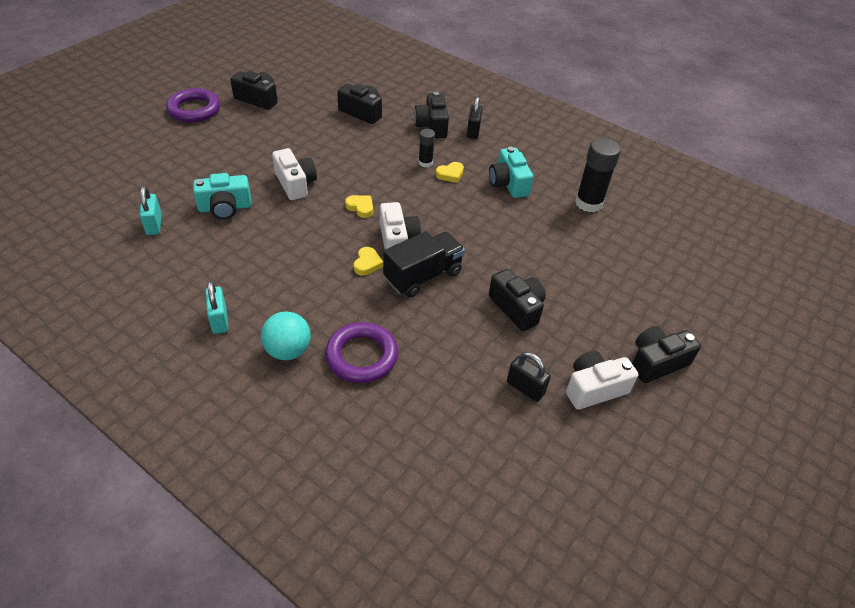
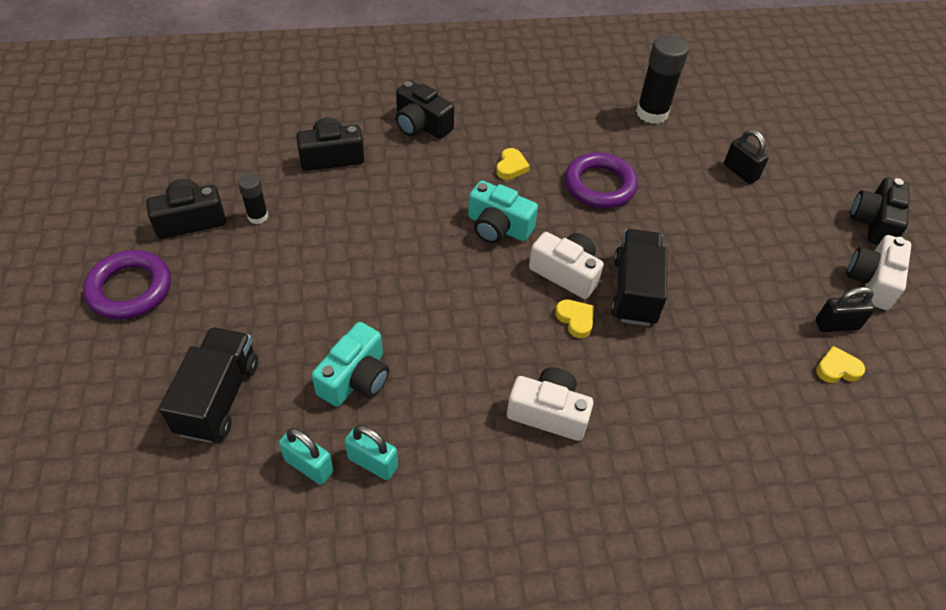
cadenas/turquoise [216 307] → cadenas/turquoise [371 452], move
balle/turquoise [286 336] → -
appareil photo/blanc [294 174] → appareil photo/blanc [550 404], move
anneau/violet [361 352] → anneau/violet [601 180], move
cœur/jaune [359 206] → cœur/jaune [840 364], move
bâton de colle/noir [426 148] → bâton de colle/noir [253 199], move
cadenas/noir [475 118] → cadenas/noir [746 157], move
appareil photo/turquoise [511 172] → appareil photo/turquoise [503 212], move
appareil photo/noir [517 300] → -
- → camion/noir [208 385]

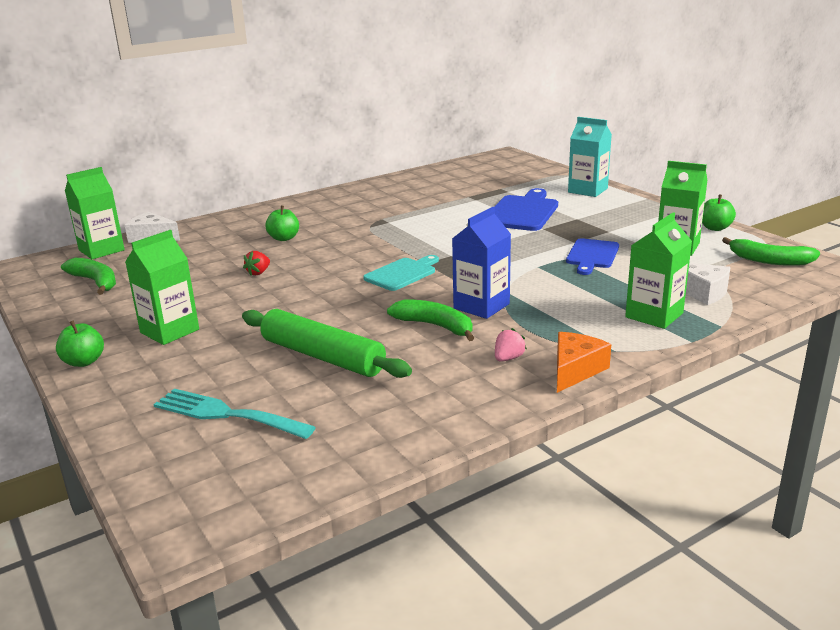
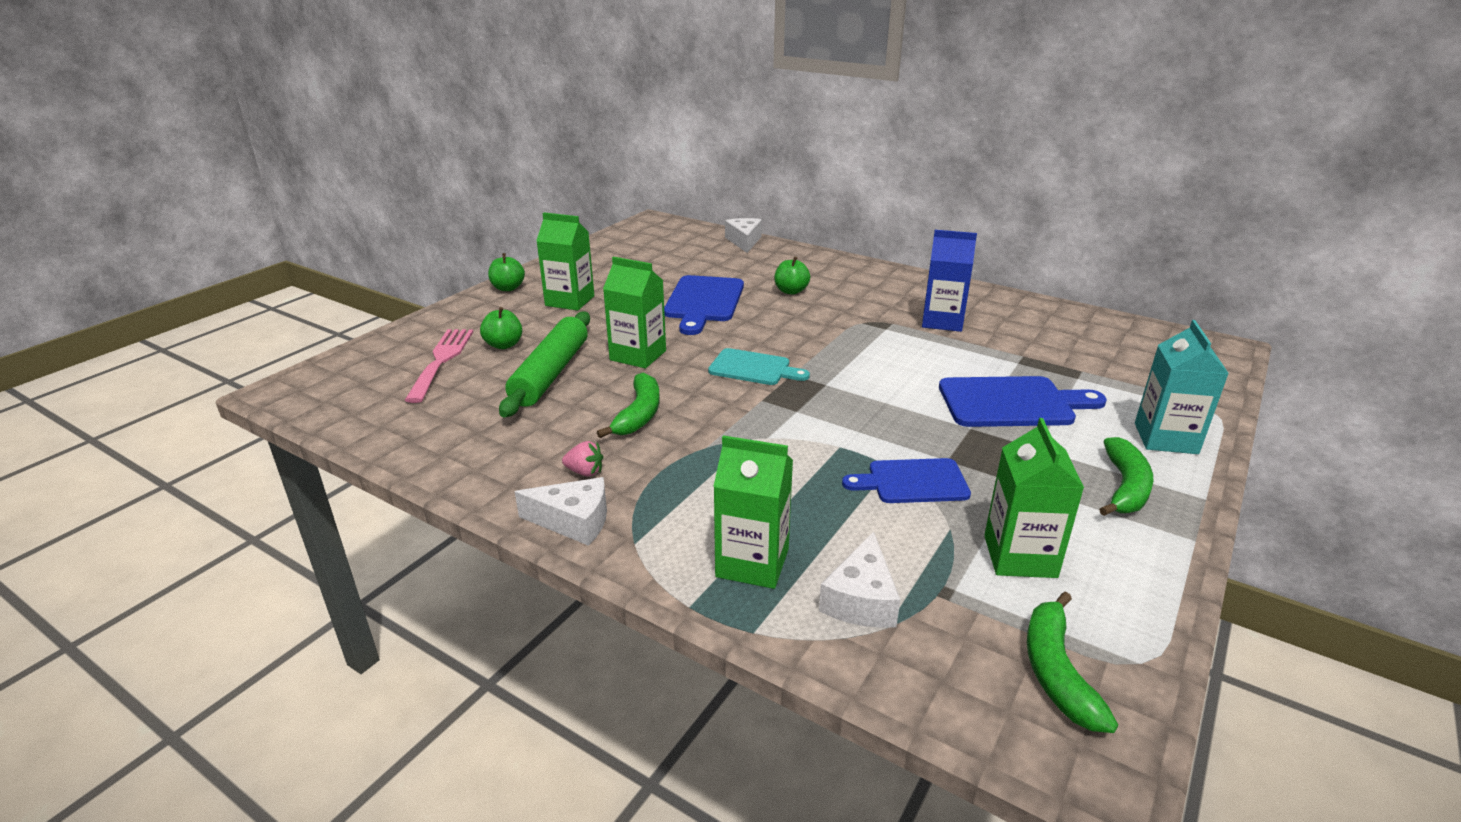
banane/vert [88 276] → banane/vert [1126 476], move
brique de lait/vert [95 213] → brique de lait/vert [634 312], move
fourchette/turquoise [234 413] → fourchette/rose [439 366]
fraise/rouge [256 263] → planche à découper/bleu [704 305]
brique de lait/bleu [481 263] → brique de lait/bleu [949 281], move
fromage/orange [584 362] → fromage/blanc [561 511]
pomme/vert [719 212] → pomme/vert [501 328], move

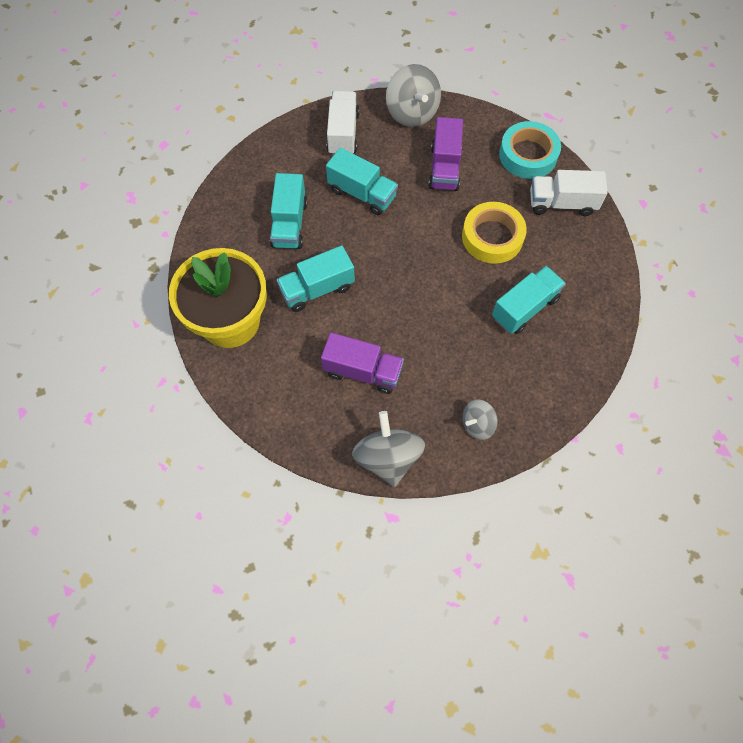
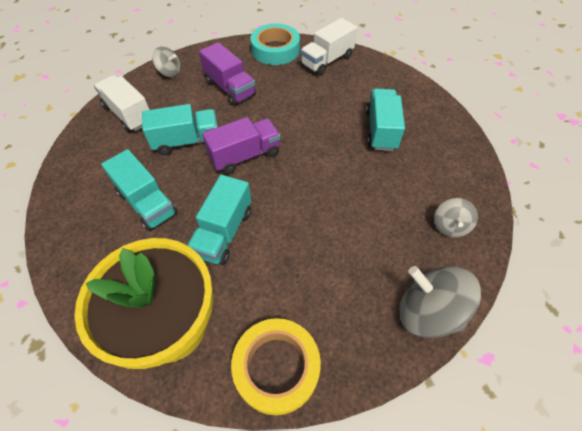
camion/violet [362 363] → camion/violet [241 145], move
toupie/gris [413 95] → toupie/gris [166 62], x0.57
ruban adhésif/jaune [494 233] → ruban adhésif/jaune [276 366], move

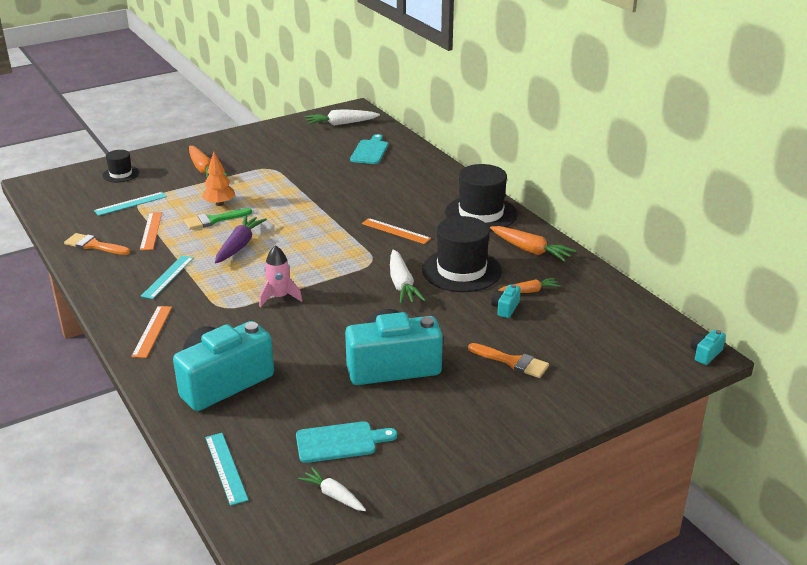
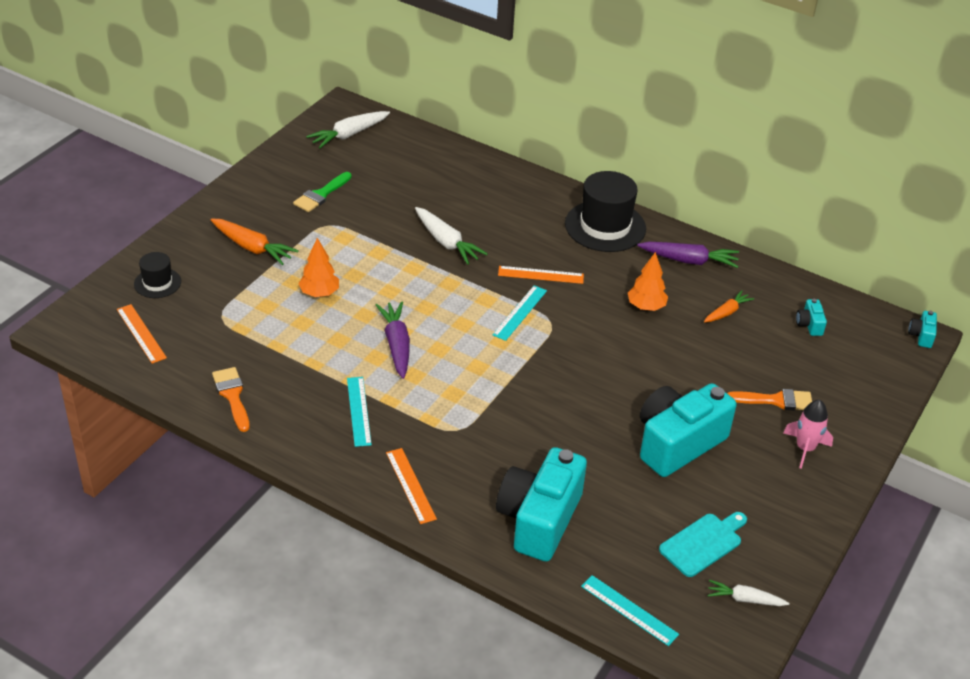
pinceau/orange [97 244] → pinceau/orange [231 399], 75 degrees clockwise
règle/turquoise [130 204] → règle/turquoise [520 313], move
règle/orange [151 231] → règle/orange [142 334], move
pinceau/vert [218 219] → pinceau/vert [322 192], move
fusée/rose [281 276] → fusée/rose [808 434], move
planche à découper/turquoise [369 149] → -
carotte/blanc [408 276] → carotte/blanc [451 236], move
chapeau/noir [462 254] → arbre/orange [648 281]
carotte/orange [533 244] → carotte/violet [688 255]
appareil photo/turquoise [506 301] → appareil photo/turquoise [811 317], move

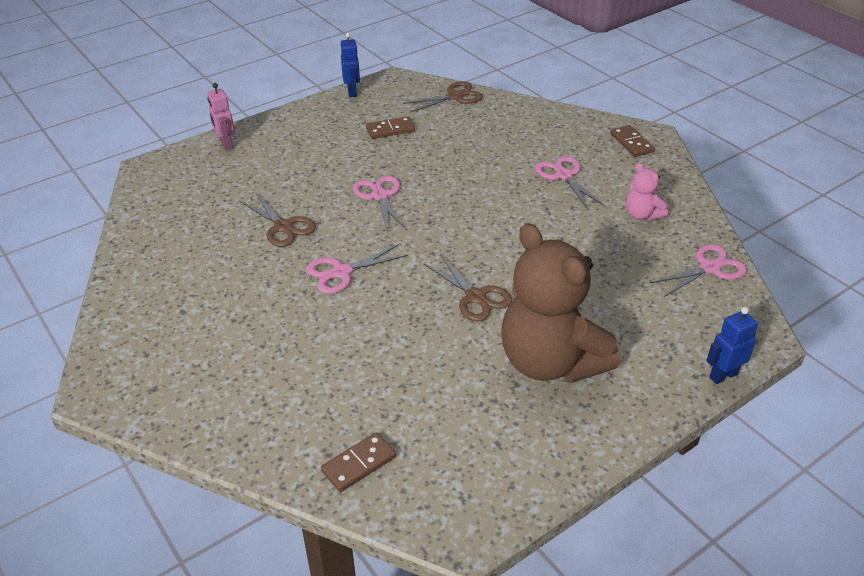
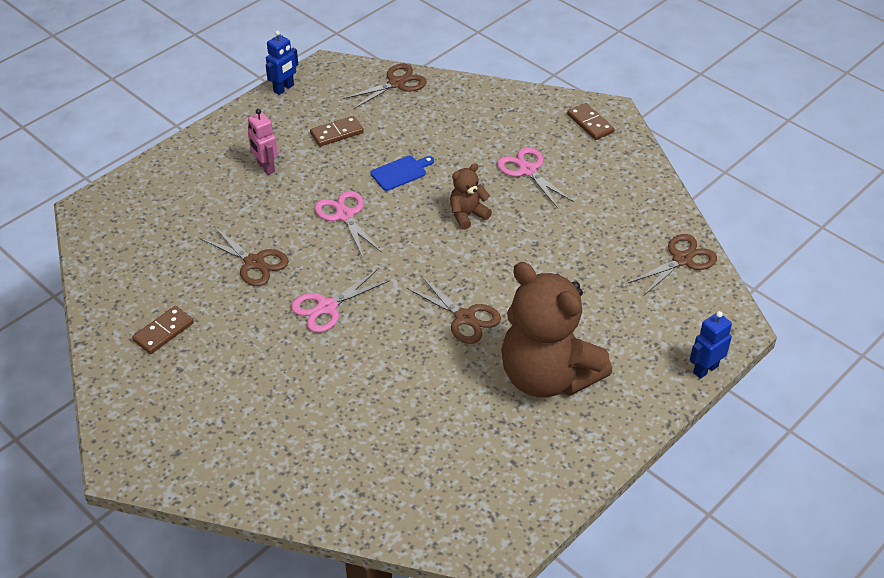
robot/rose [221 117] → robot/rose [263 142], move
domino/marron [358 462] → domino/marron [163 330], move
robot/bleu [350 65] → robot/bleu [282 62], 60 degrees clockwise
ours en peluche/rose [647 192] → -
ciseaux/rose [698 270] → ciseaux/marron [672 265]
- → planche à découper/bleu [402 173]
- → ours en peluche/marron [471 196]

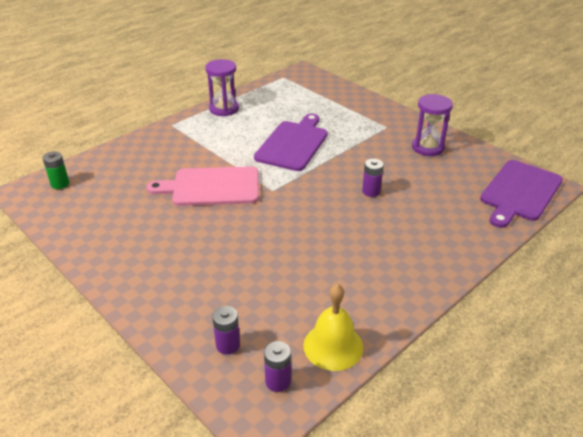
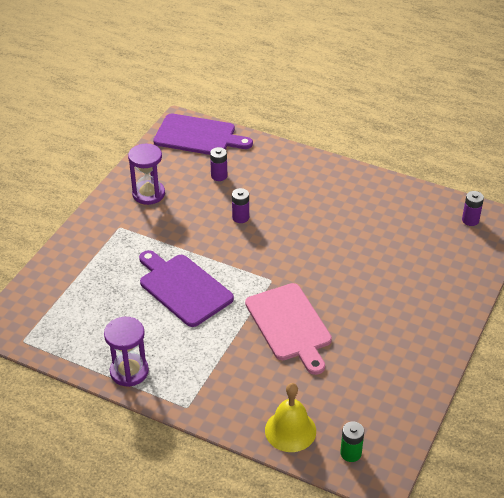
pile/violet [226 330] → pile/violet [218 164], move
planche à découper/violet [291 142] → planche à découper/violet [186 288], 45 degrees clockwise
cloche/jaune [333 327] → cloche/jaune [290 417], move

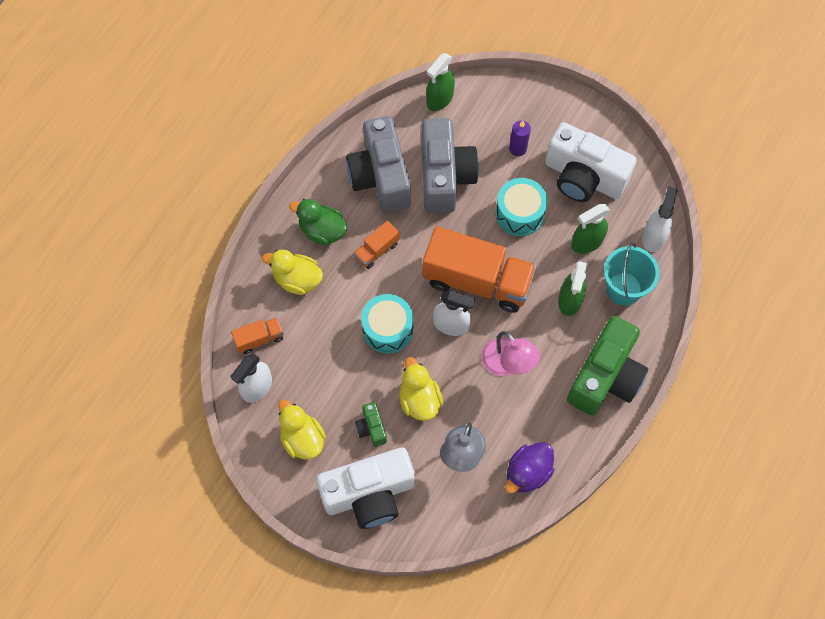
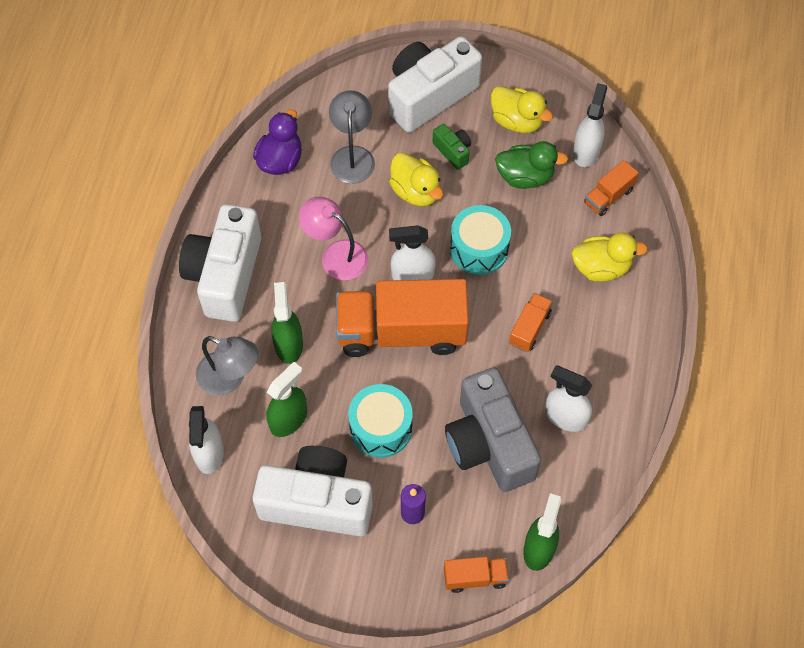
canard/vert [318 222] → canard/vert [531 165], move
appareil photo/gris [378 164] → vaporisateur/blanc [568 398]
appareil photo/vert [607 365] → appareil photo/blanc [220 263]
seau/turquoise [632 274] → lampe/gris [227 366]
- → camion/orange [476 574]

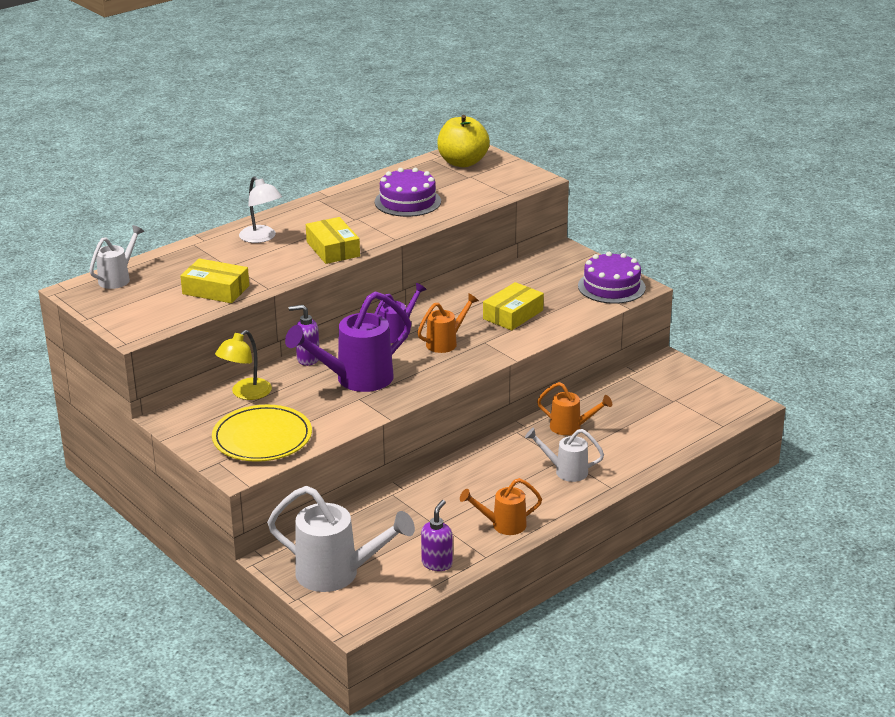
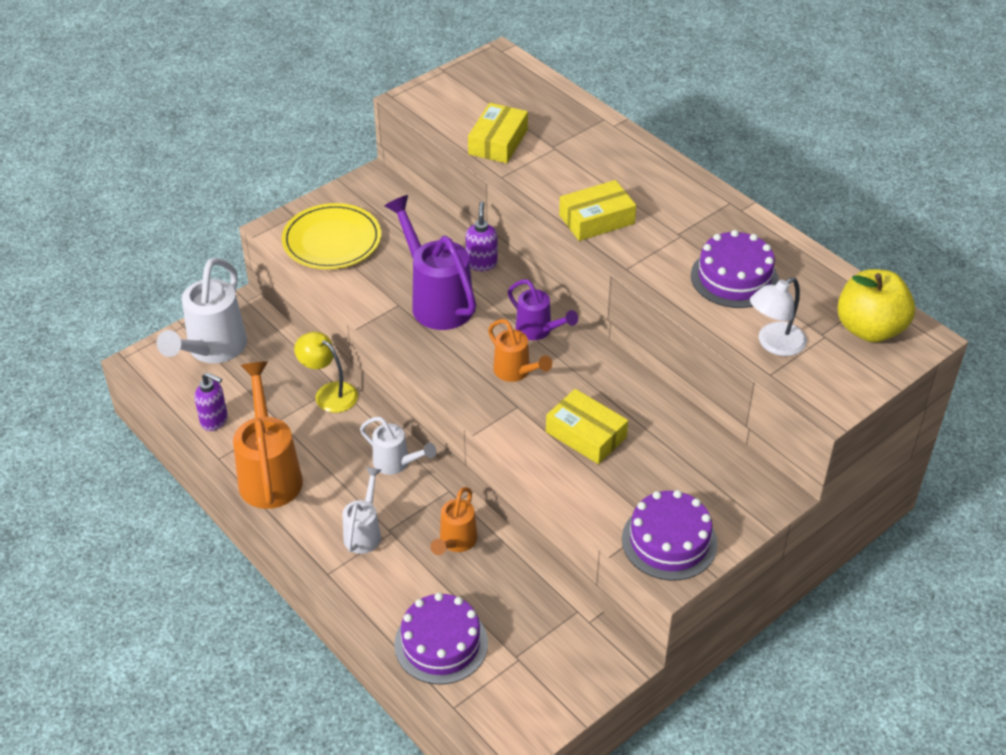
arrosoir/blanc [116 257] → arrosoir/blanc [398 446], move
lampe/jaune [243 365] → lampe/jaune [326 372], move
lampe/blanc [260 210] → lampe/blanc [778 316], move
arrosoir/orange [501 506] → arrosoir/orange [268 435], x1.76
- → gâteau/violet [441 638]

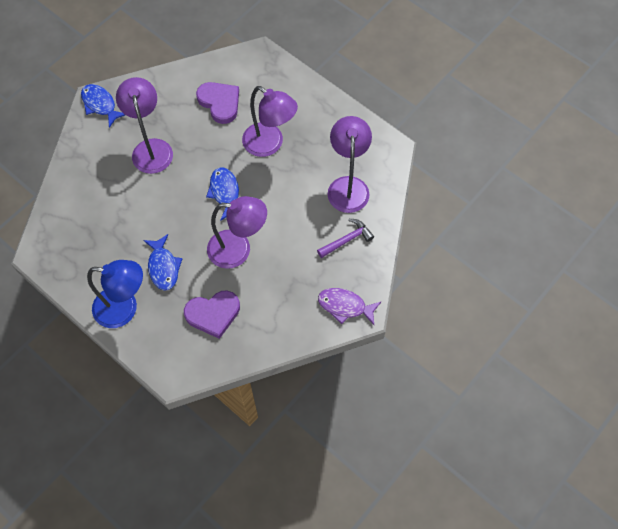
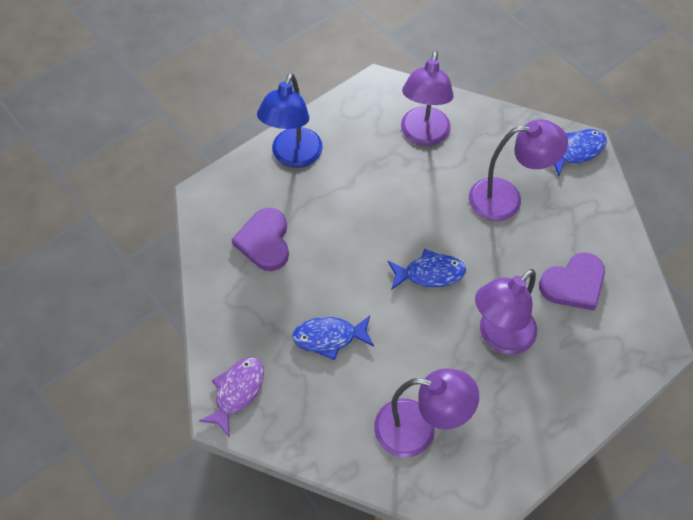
poisson/bleu [162 262] → poisson/bleu [333 338], move
lampe/violet [237 232] → lampe/violet [427 98], move
marteau/violet [345 238] → -

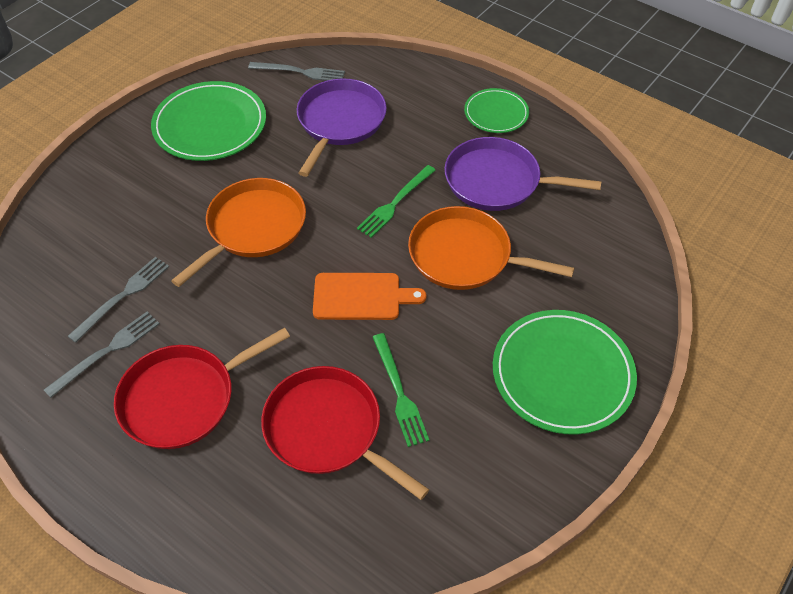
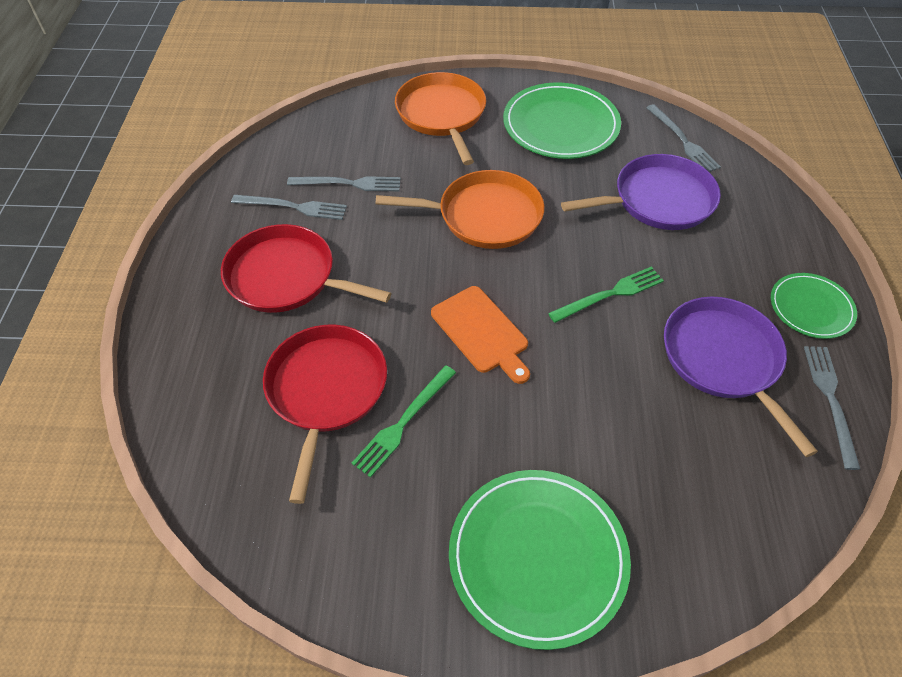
fourchette/vert [396 201] → fourchette/vert [606 295], 150 degrees clockwise
poêle/orange [491 248] → poêle/orange [440 118], move
- → fourchette/gris [832 408]

